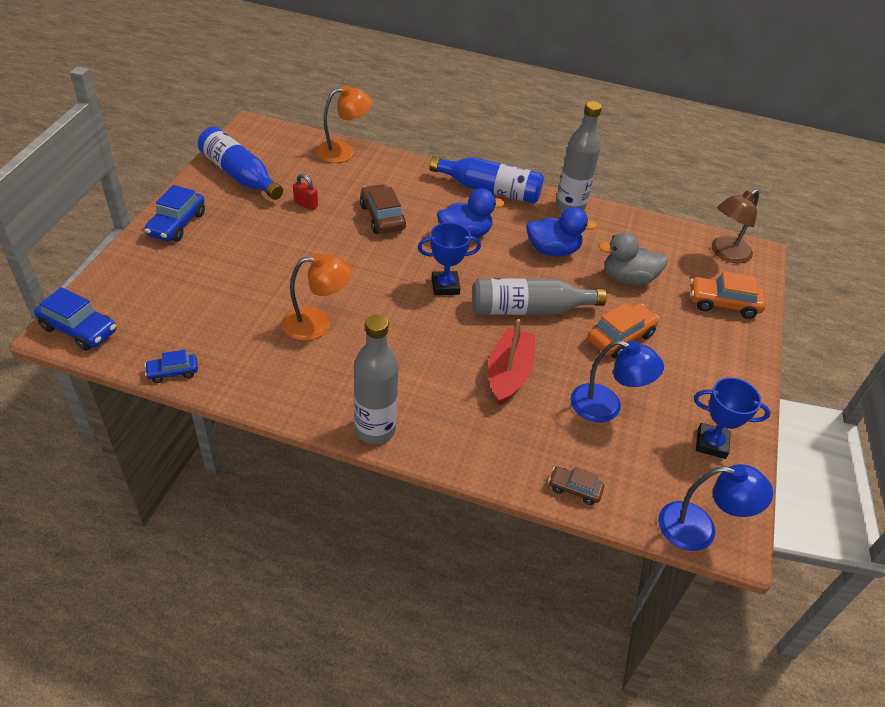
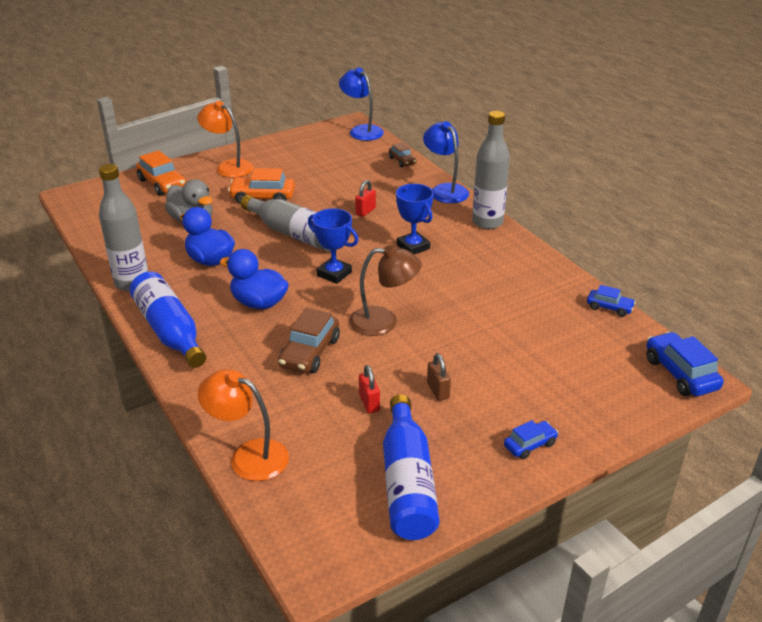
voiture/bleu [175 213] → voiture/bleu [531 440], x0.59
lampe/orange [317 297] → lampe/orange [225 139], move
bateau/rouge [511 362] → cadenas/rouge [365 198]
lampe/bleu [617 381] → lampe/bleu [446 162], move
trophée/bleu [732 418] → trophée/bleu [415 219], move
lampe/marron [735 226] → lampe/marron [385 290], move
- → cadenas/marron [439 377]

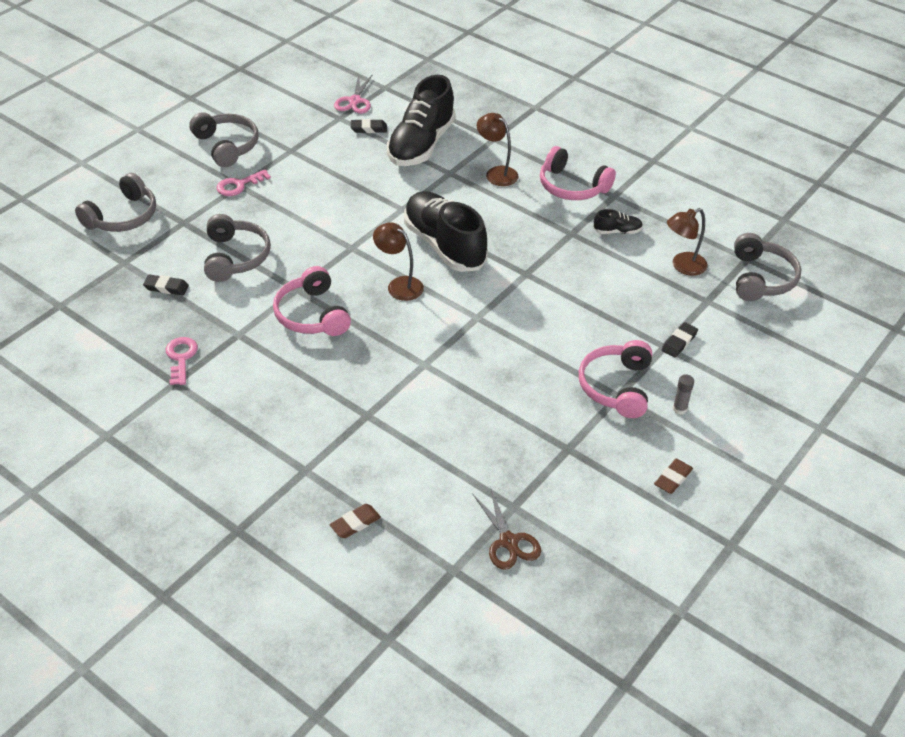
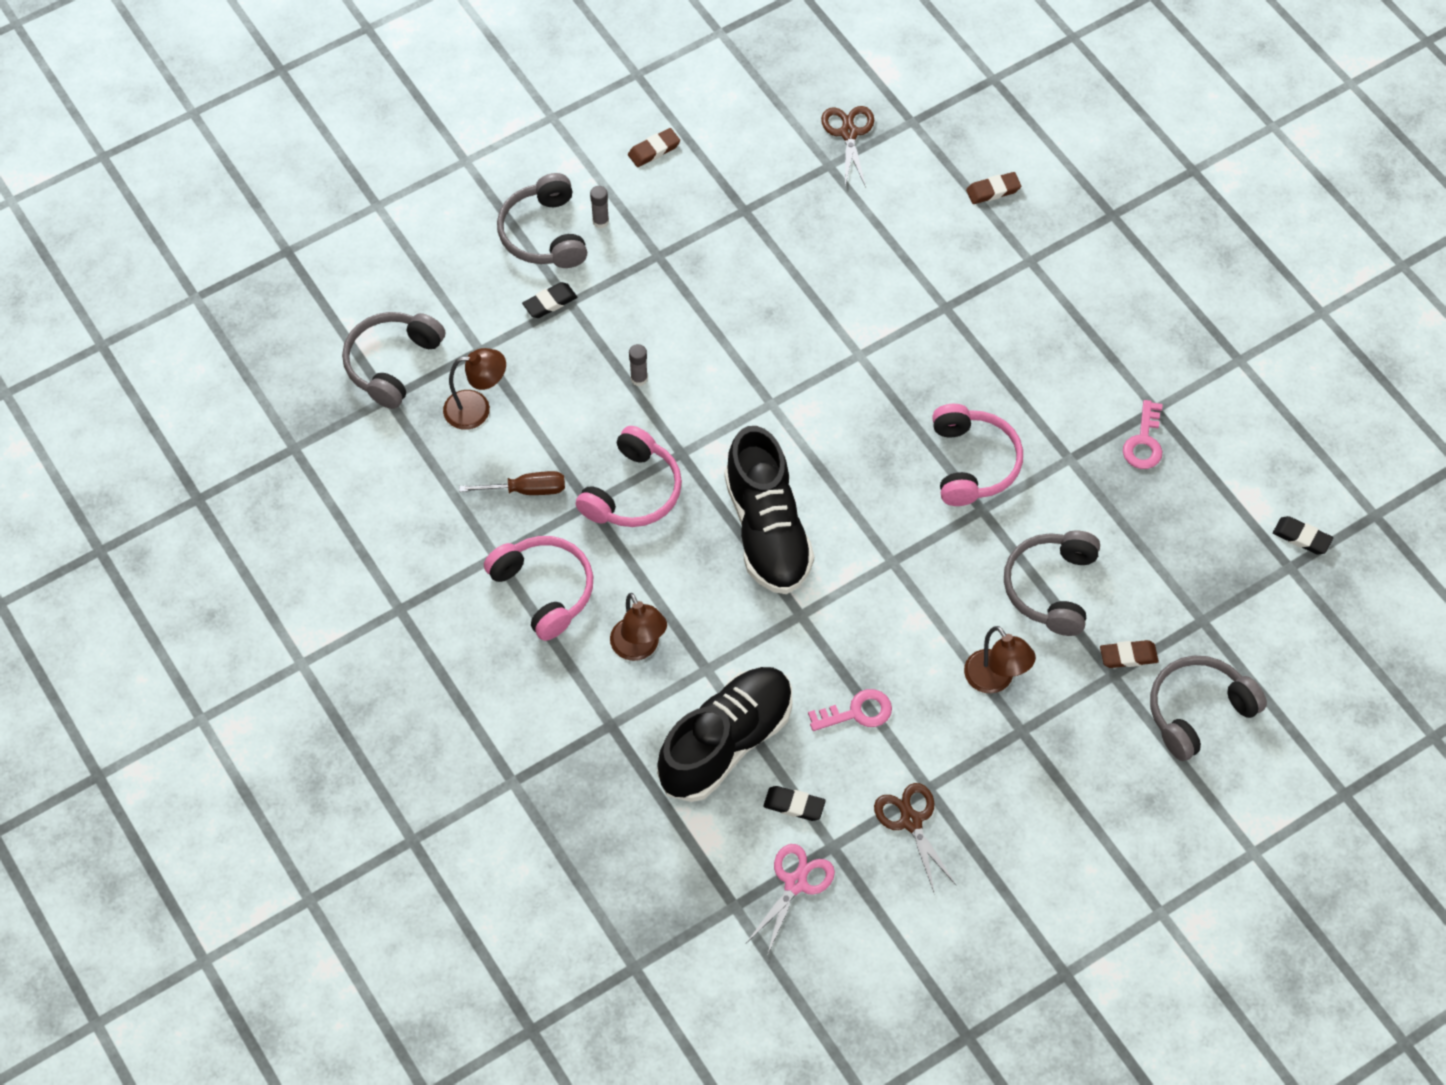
gomme/noir [166 284] → gomme/noir [1303 535], move
casque audio/gris [224 139] → casque audio/gris [542 220], move
clé/rose [244 182] → clé/rose [850 710], move
lampe/marron [398 261] → lampe/marron [1000 659], move
casque audio/rose [615 379] → casque audio/rose [629 476], move
chaussure/noir [618 221] → tournevis/marron [512 483]
- → bâton de colle/gris [638 365]
- → ciseaux/marron [915 837]
- → gomme/marron [1129 654]

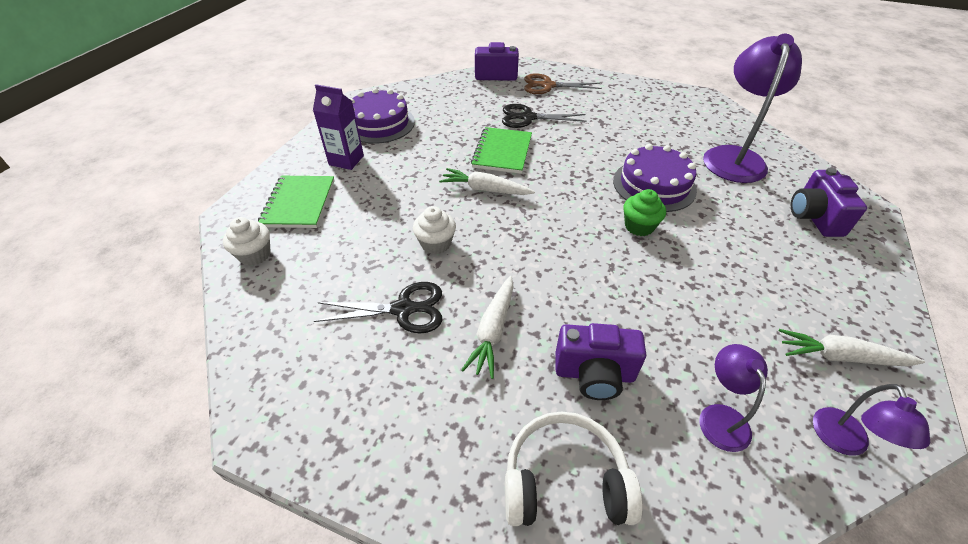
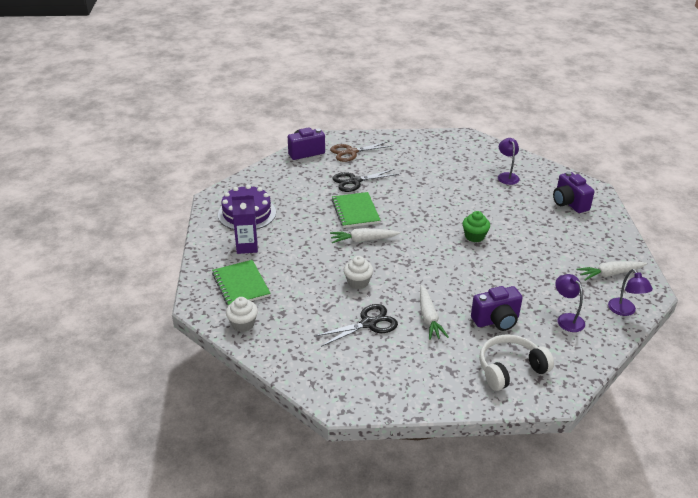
gâteau/violet [655 178] → -
lampe/violet [752 108] → lampe/violet [509 161], x0.51

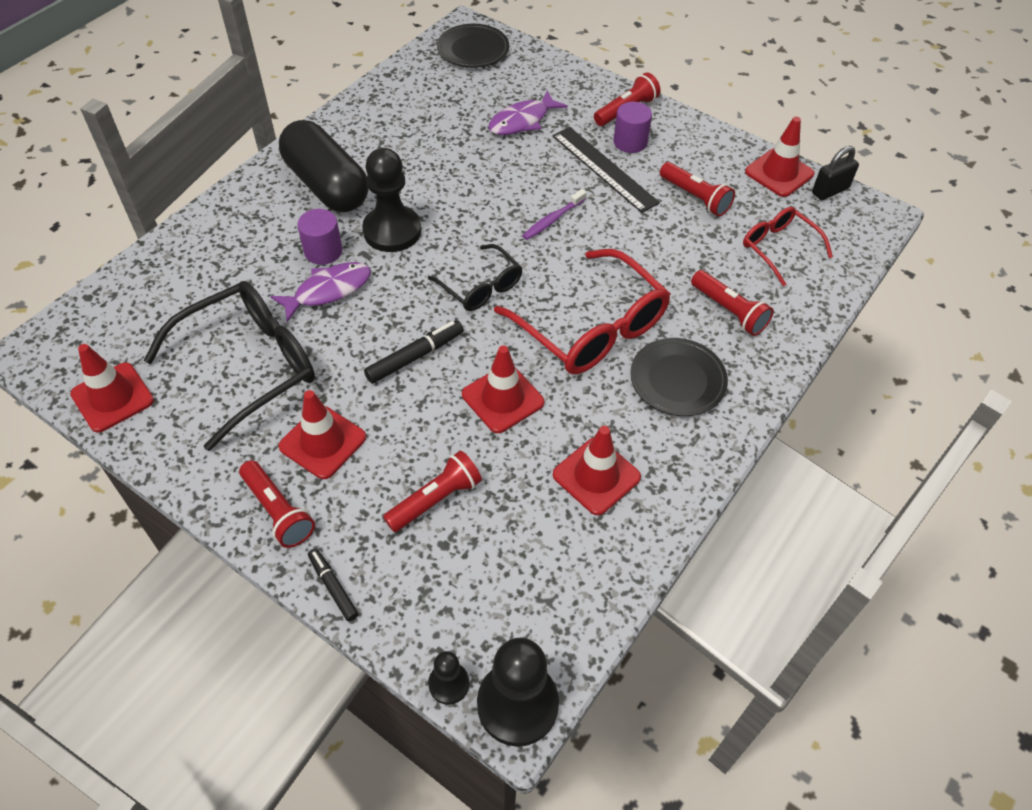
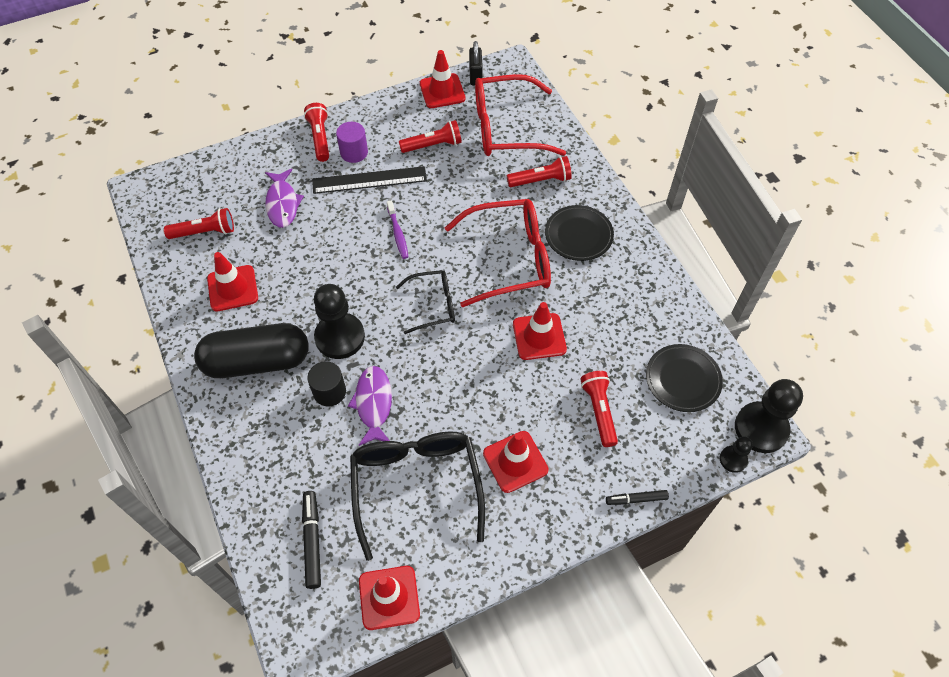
lampe de poche/rouge [277 504] → lampe de poche/rouge [199 223], move
cylindre/violet [319 237] → cylindre/noir [326 384]
feutre/noir [414 352] → feutre/noir [311 540], move
assiette/noir [473 46] → assiette/noir [684 378], move
cône de chantier/rouge [597 470] → cône de chantier/rouge [232 281], move
lunettes/rouge [788 246] → lunettes/rouge [520 115], x1.78

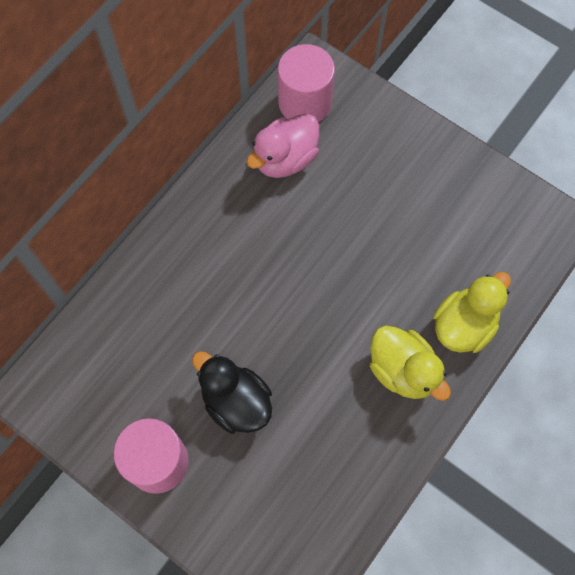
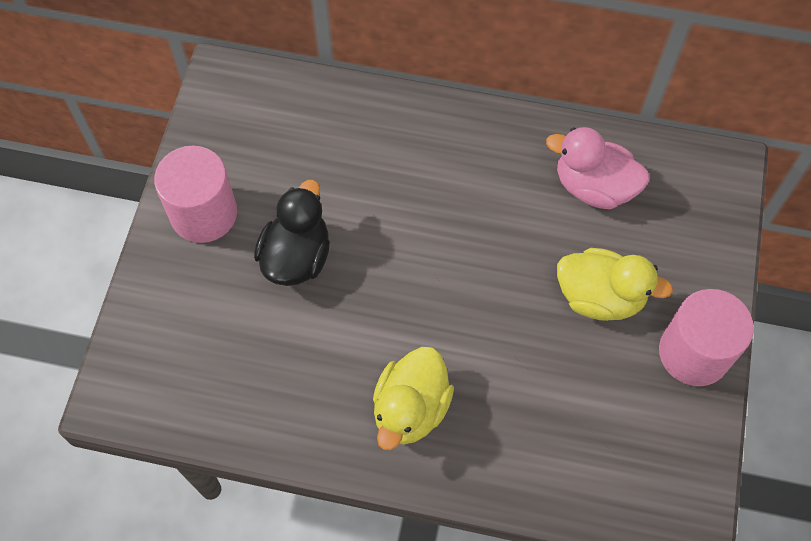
cylindre/rose [306 83] → cylindre/rose [706 337], move
canard/jaune [472 312] → canard/jaune [615 284], move

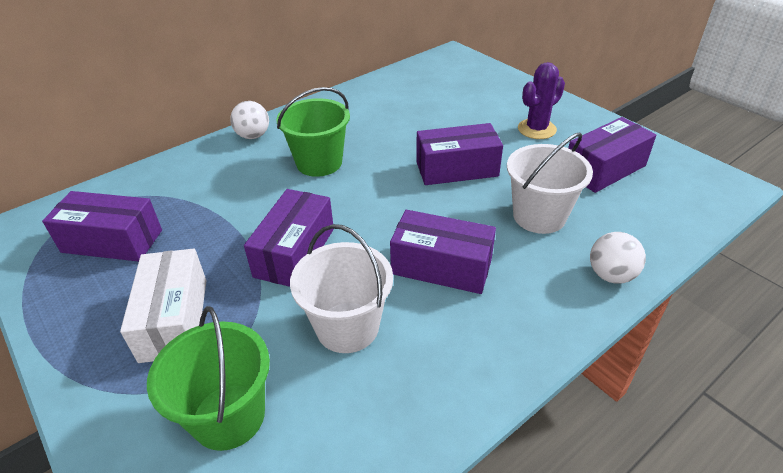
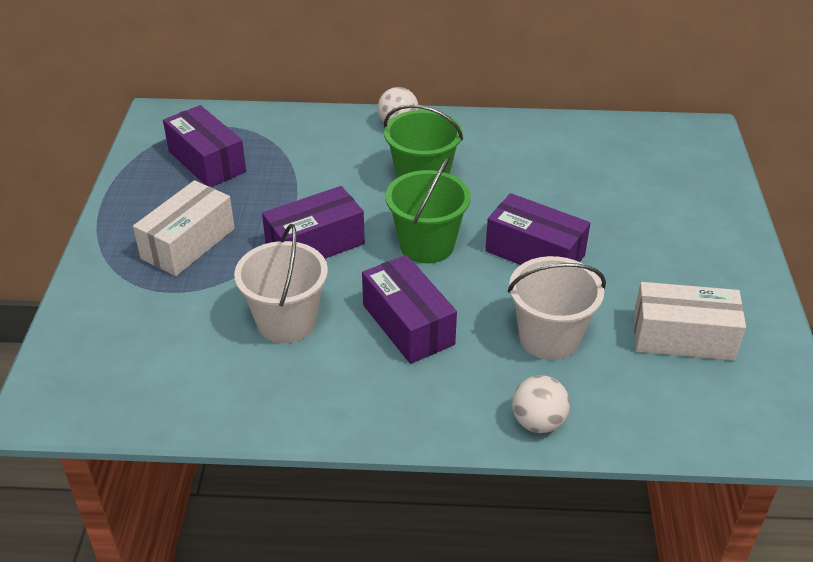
seau/vert [208 378] → seau/vert [428 209], move
cactus/violet [541 100] → -
boîte/violet [612 155] → boîte/blanc [690 321]

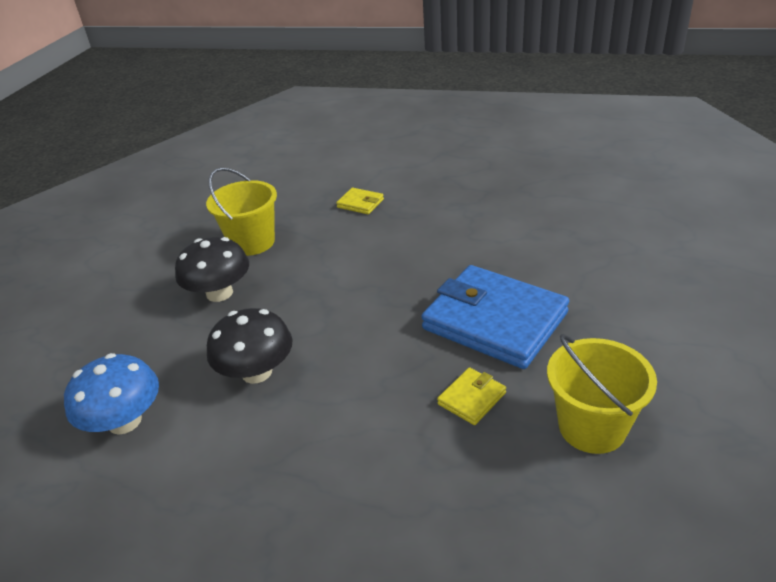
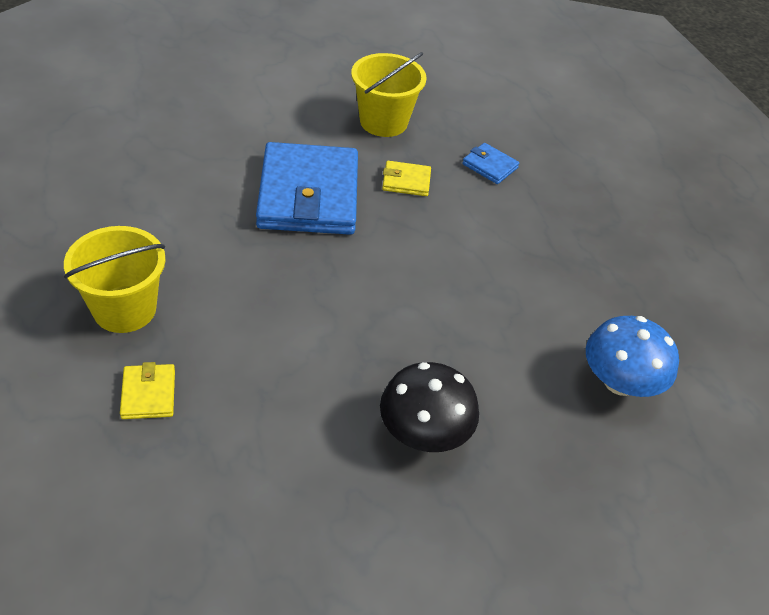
seau/jaune [241 212] → seau/jaune [115 279], move
champignon/noir [250 346] → -
- → portefeuille/bleu [490 163]

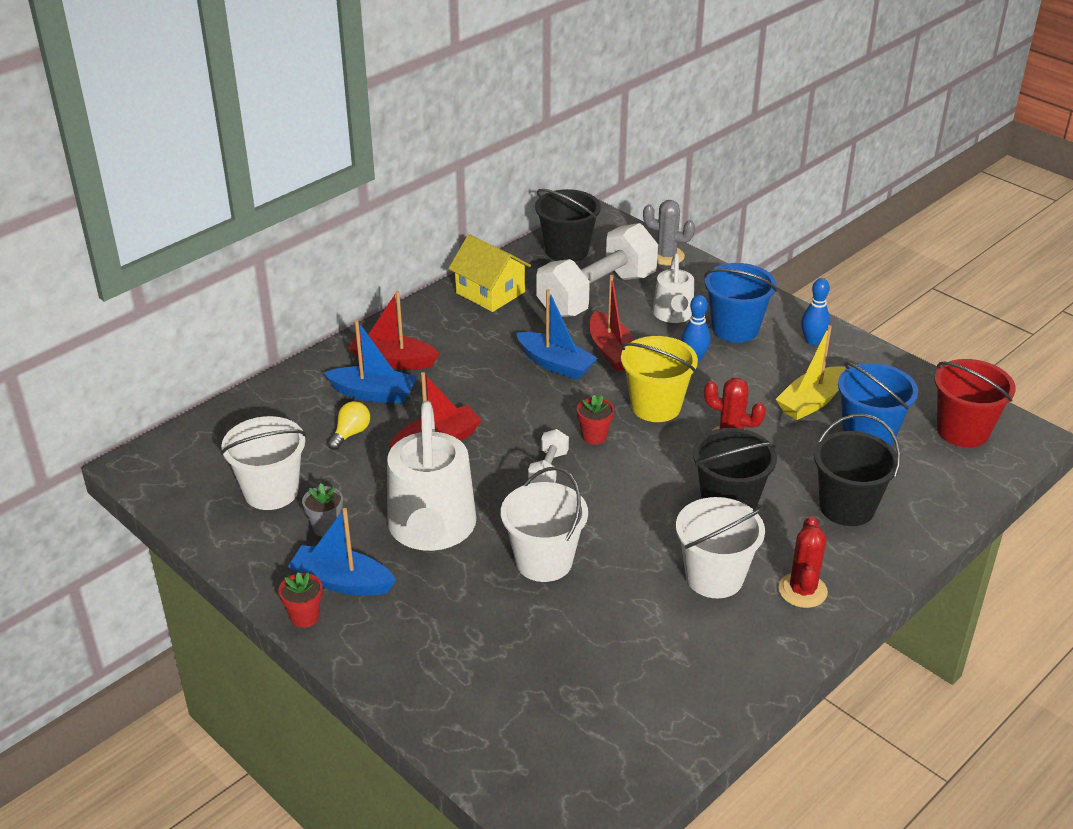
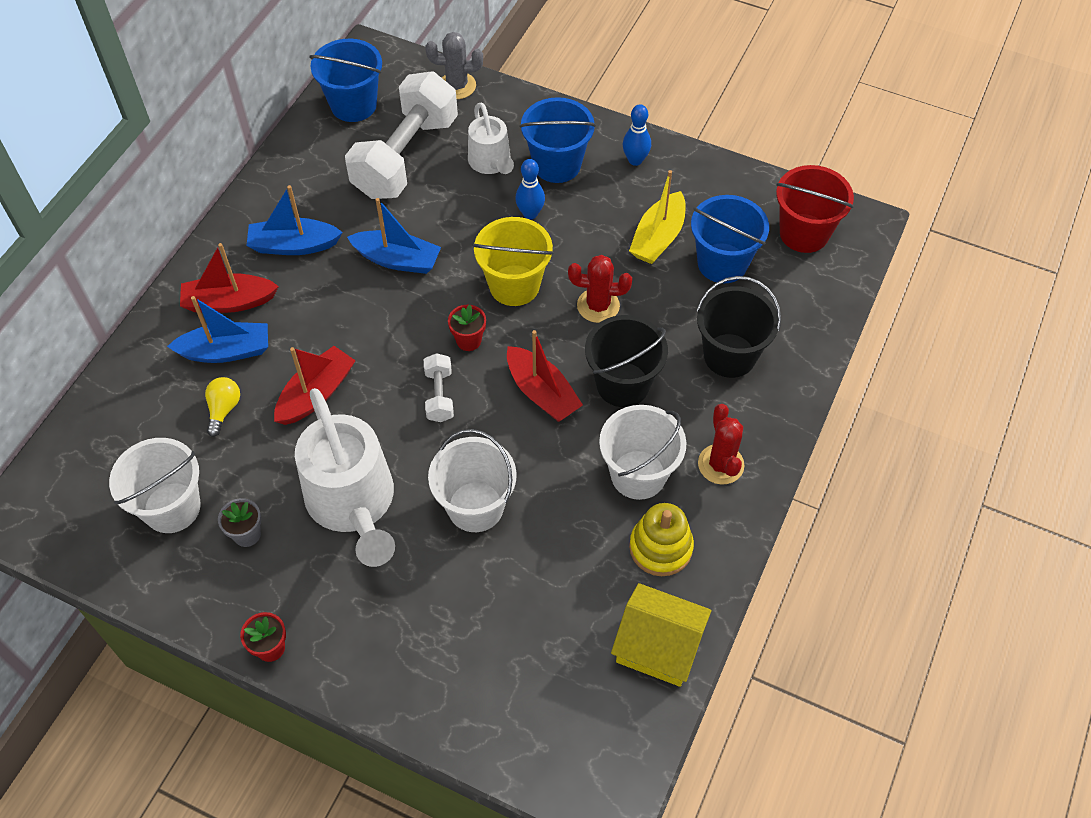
bateau/bleu [342 552] → bateau/bleu [295 220], move
maison/jaune [489 273] → maison/jaune [661 635], move
seau/noir [568 225] → seau/bleu [345 80]
bateau/rouge [612 323] → bateau/rouge [545 376], move
- → jouet à empiler/jaune [661 539]

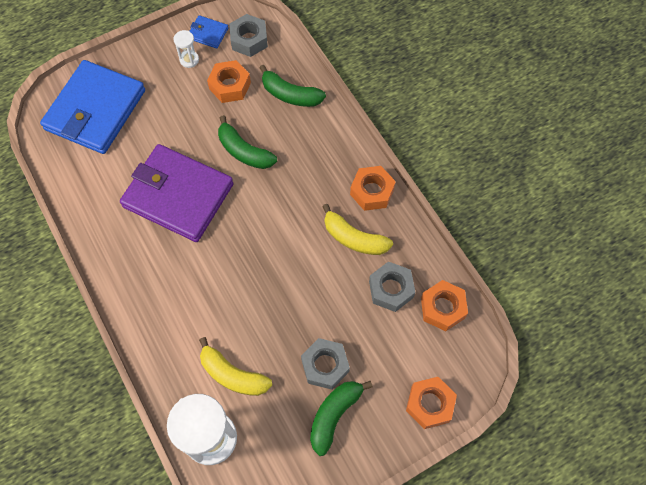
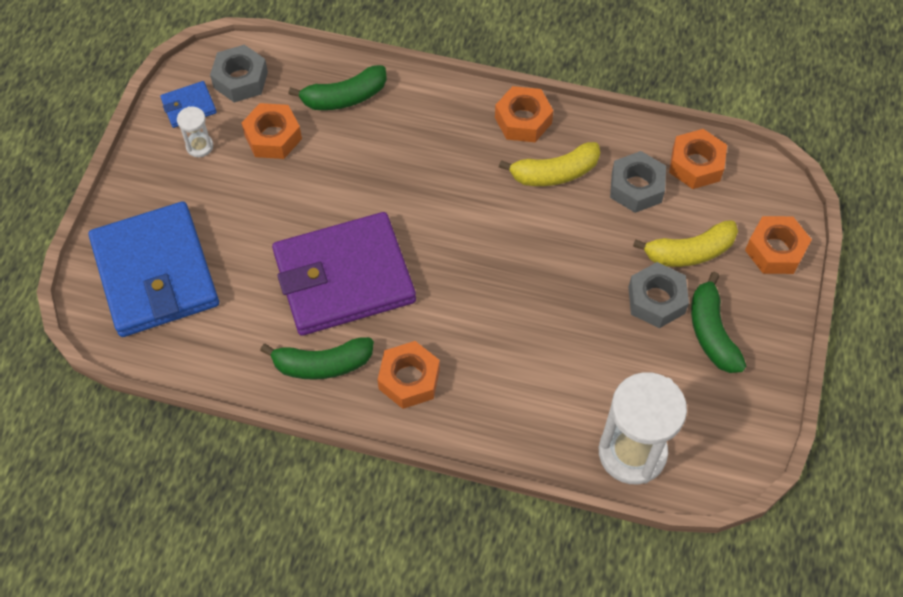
banane/jaune [235 366] → banane/jaune [685 243], move
banane/vert [247 142] → banane/vert [317 358], move
- → écrou/orange [408 375]

